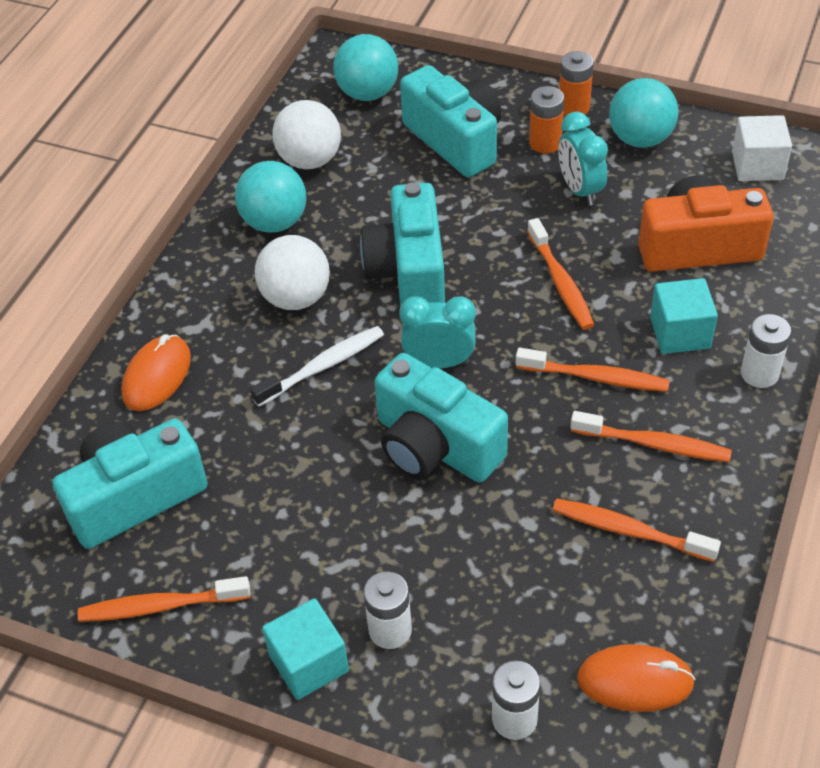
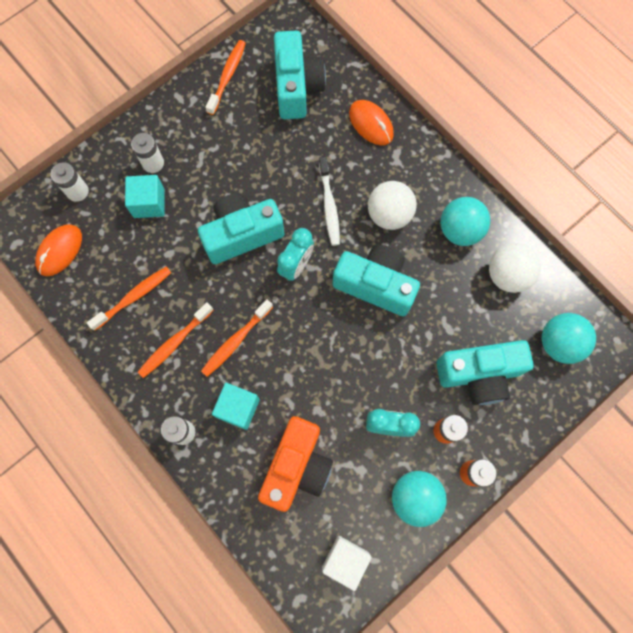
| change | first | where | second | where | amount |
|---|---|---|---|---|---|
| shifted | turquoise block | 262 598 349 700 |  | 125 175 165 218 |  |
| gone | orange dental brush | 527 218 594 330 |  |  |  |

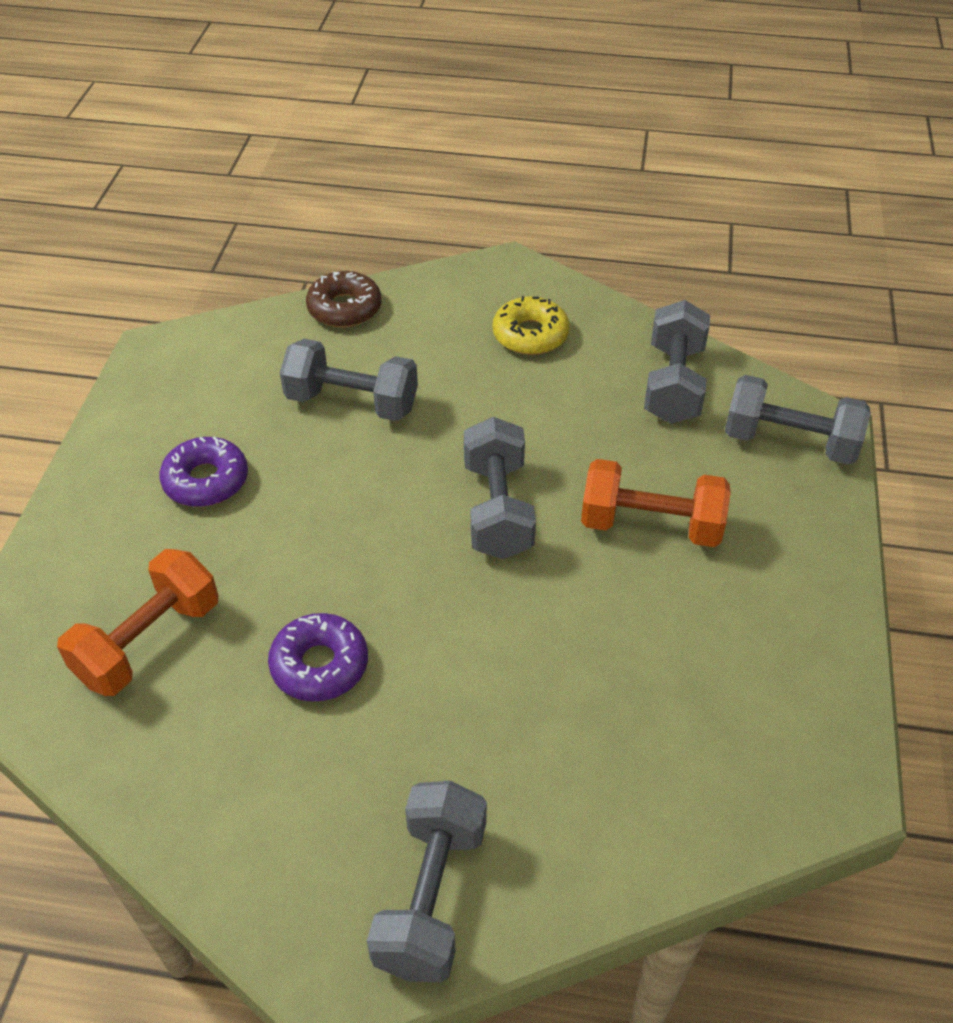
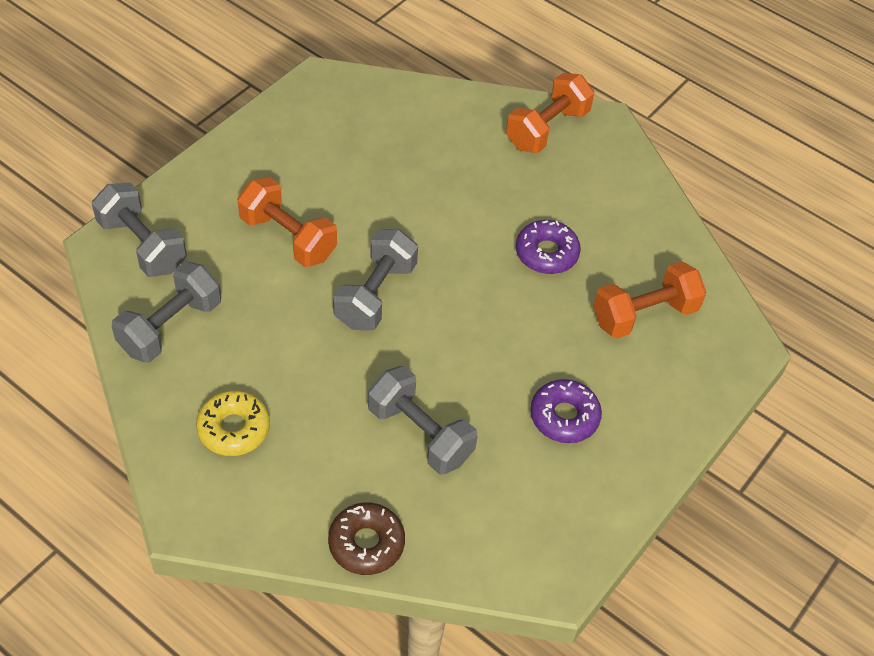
| change | first | where | second | where | amount |
|---|---|---|---|---|---|
| repainted | ash-grey hand weight | 367 781 487 982 | orange hand weight | 506 73 594 153 |  |

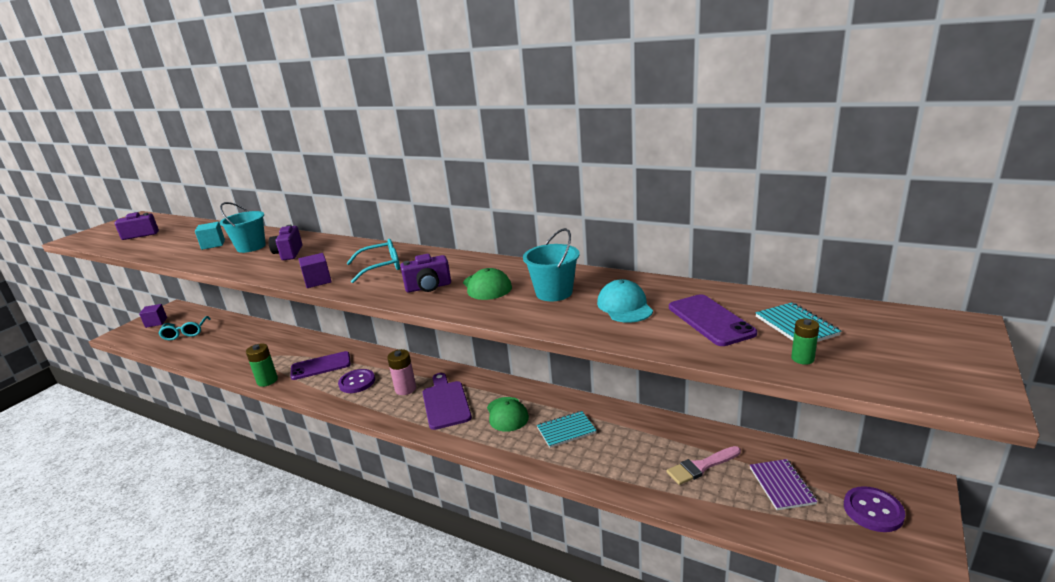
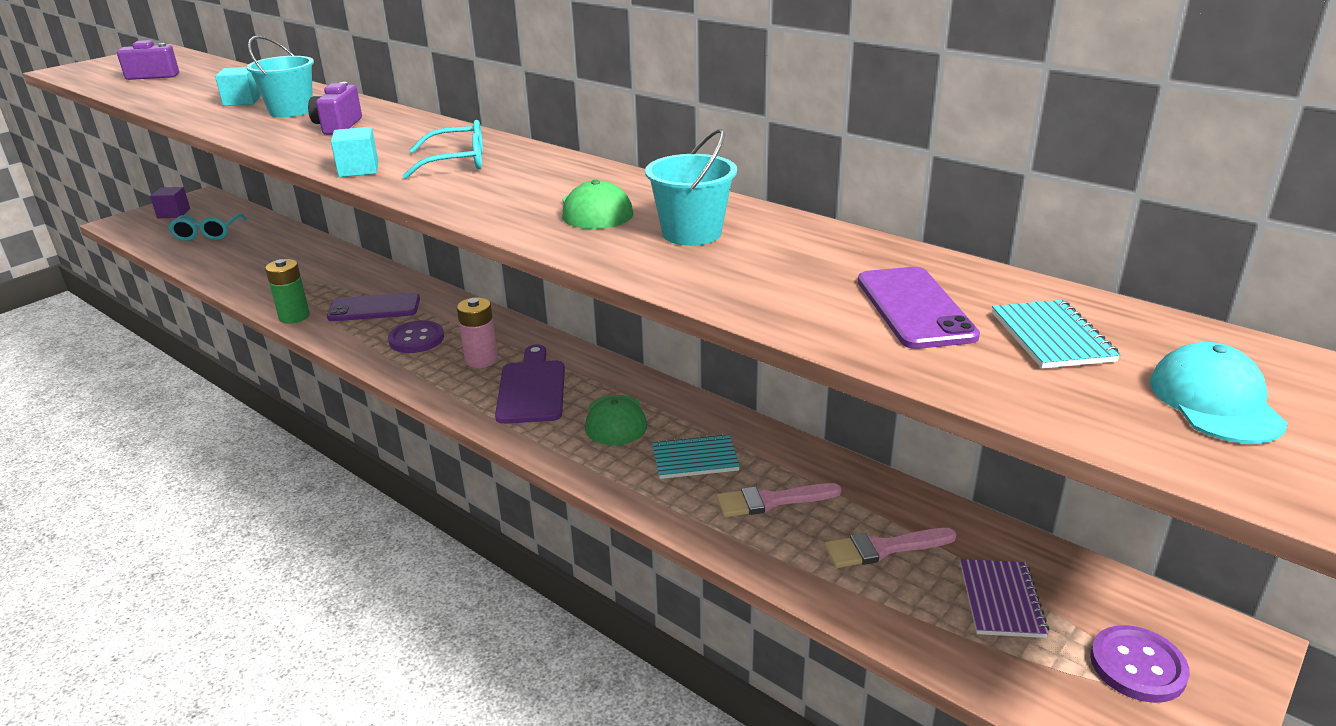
| change | first | where | second | where | amount |
|---|---|---|---|---|---|
| repainted | purple block | 299 253 332 288 | turquoise block | 331 127 378 177 |  |
| new |  |  | rosy brush | 717 483 841 517 |  |
| shifted | turquoise peaked cap | 597 279 653 323 |  | 1150 342 1288 444 |  |
| gone | purple photo camera | 400 254 451 293 |  |  |  |
| gone | emerald power cell | 791 318 819 365 |  |  |  |

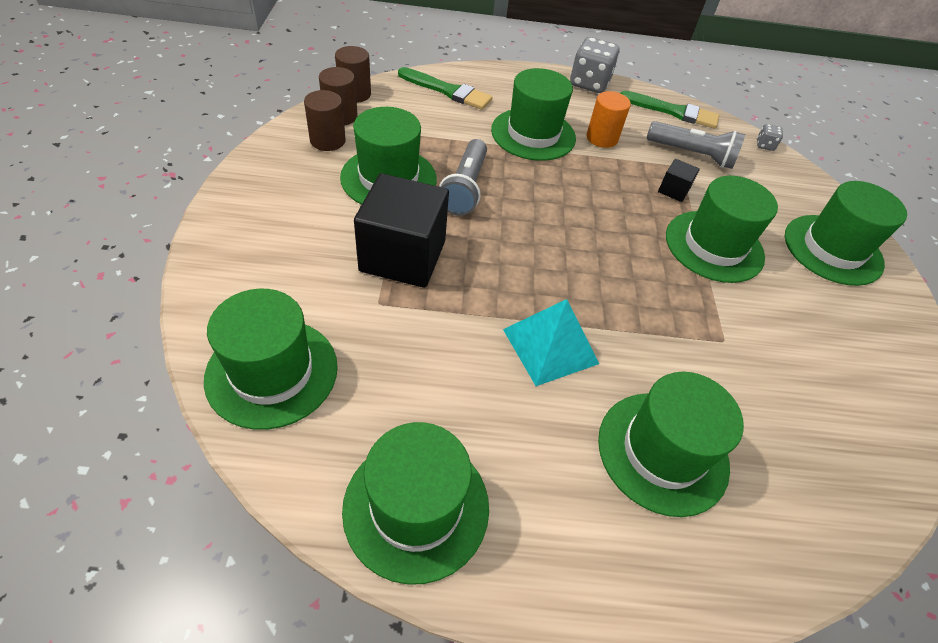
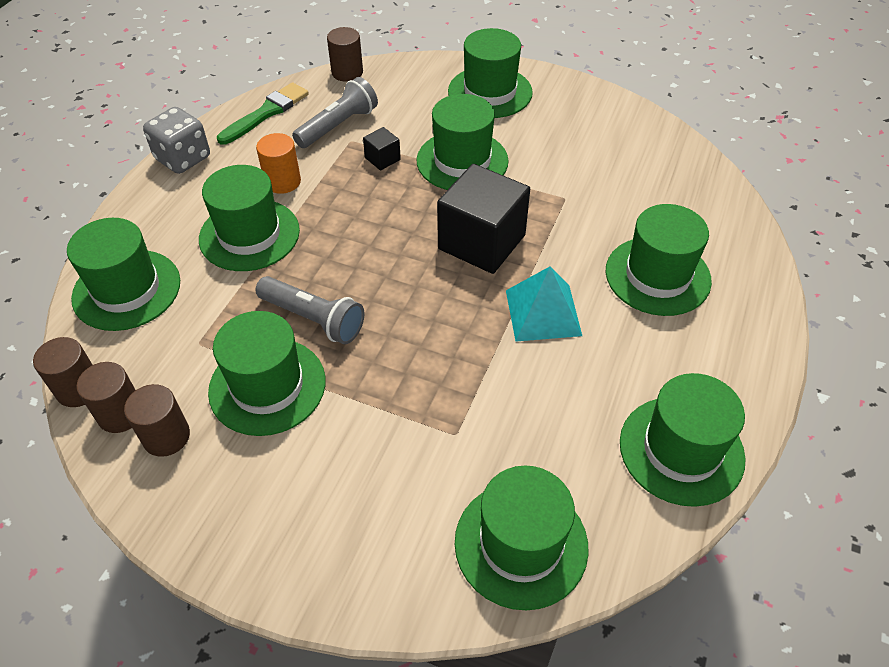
| change | first | where | second | where | amount |
|---|---|---|---|---|---|
| swapped | emerald brush | 398 67 493 110 | emerald top hat | 67 218 180 331 |  |
| swapped | ash-grey dice | 757 124 783 151 | dark brown cylinder | 327 27 363 82 |  |
| shifted | ebony block | 354 173 449 288 |  | 437 164 530 274 |  |

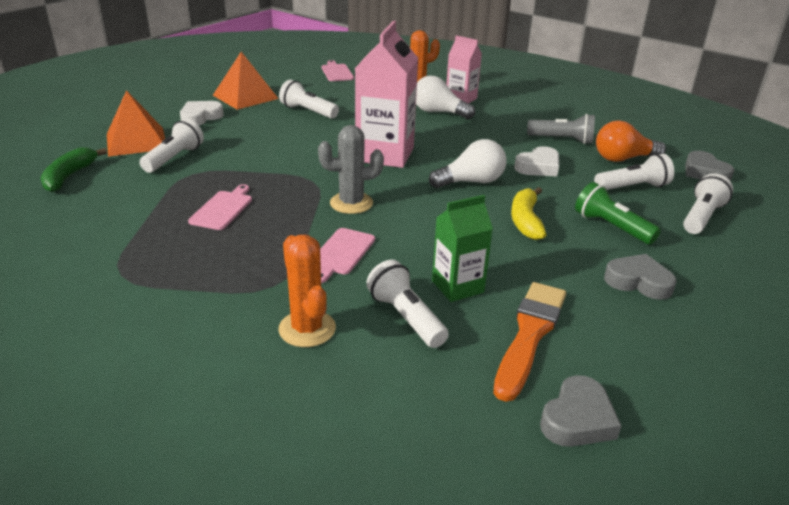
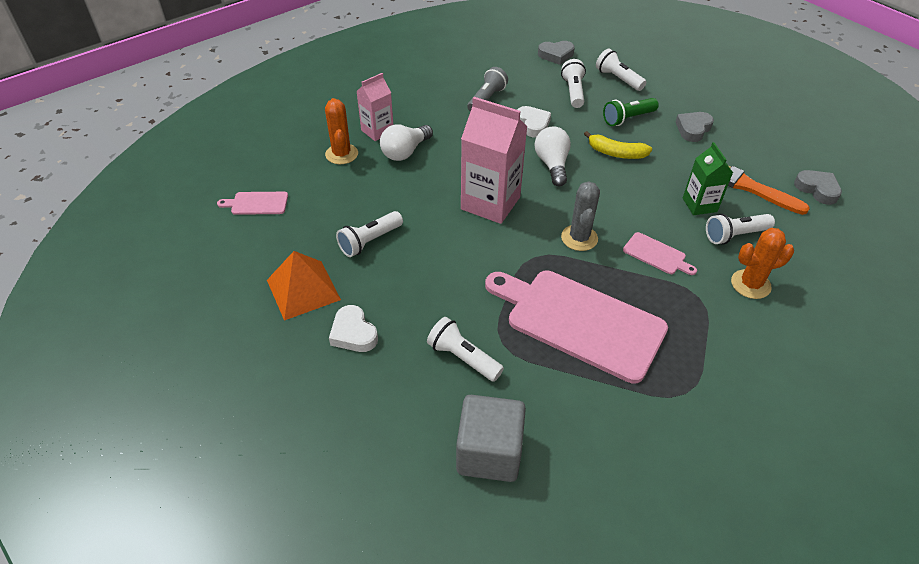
| change | first | where | second | where | amount |
|---|---|---|---|---|---|
| swapped | emerald toy banana | 40 148 107 192 | ash-grey block | 456 395 526 482 |  |
| scaled | rosy cutting board | 188 184 252 230 |  | 485 271 668 384 | x2.34 |
| gone | orange solid pyramid | 107 90 165 157 |  |  |  |
| gone | orange bulb | 596 120 666 162 |  |  |  |

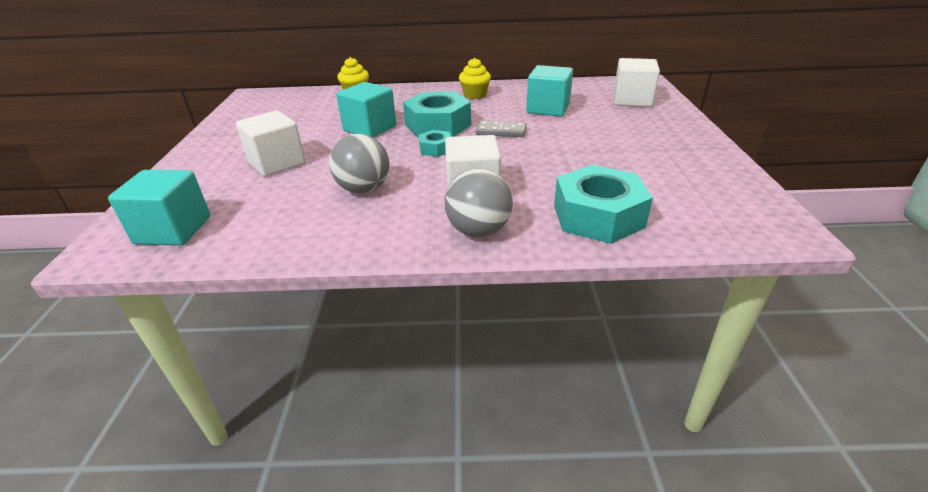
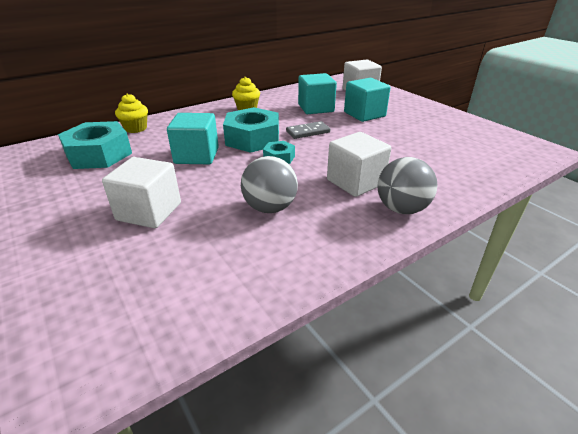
| change | first | where | second | where | amount |
|---|---|---|---|---|---|
| shifted | turquoise nut | 554 165 653 244 |  | 58 121 132 169 |  |
| shifted | turquoise block | 108 170 210 246 |  | 344 78 391 122 |  |

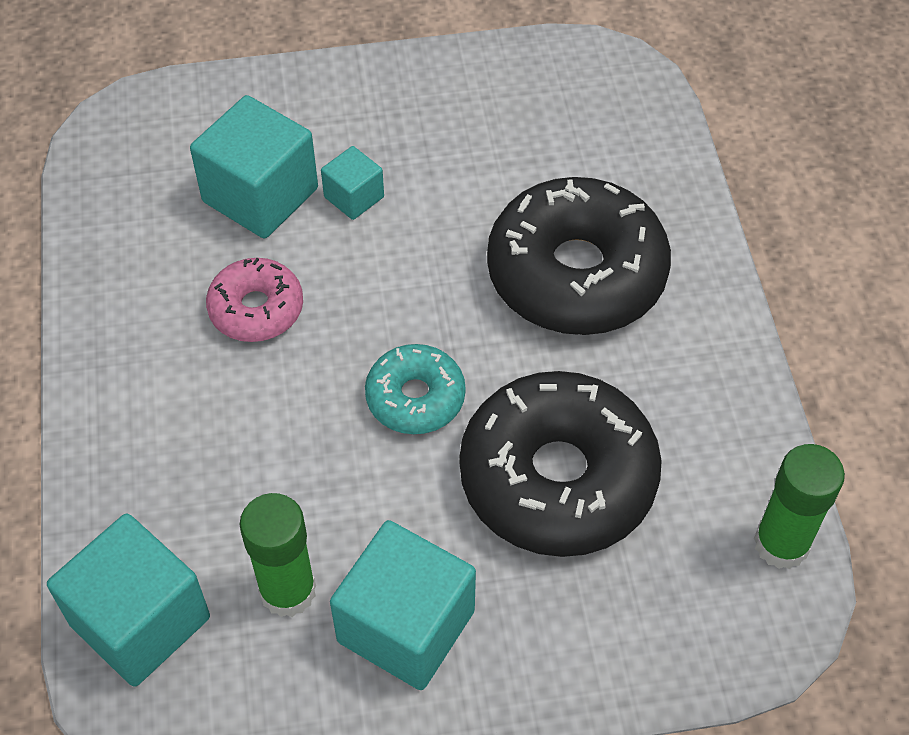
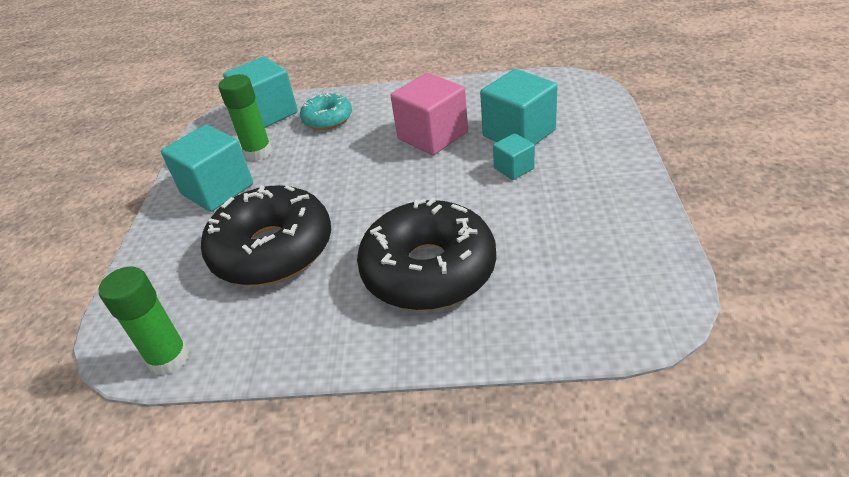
| change | first | where | second | where | amount |
|---|---|---|---|---|---|
| shifted | turquoise glazed donut | 365 344 466 434 |  | 300 93 352 130 |  |
| swapped | rosy glazed donut | 206 258 303 342 | rosy block | 391 73 468 155 |  |

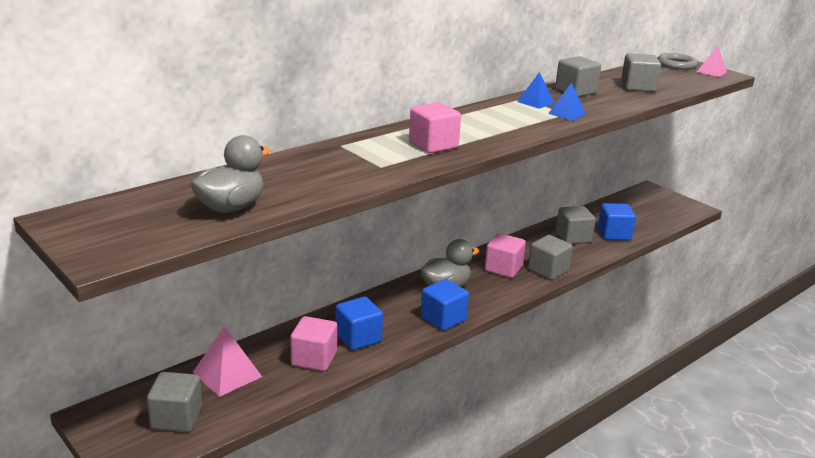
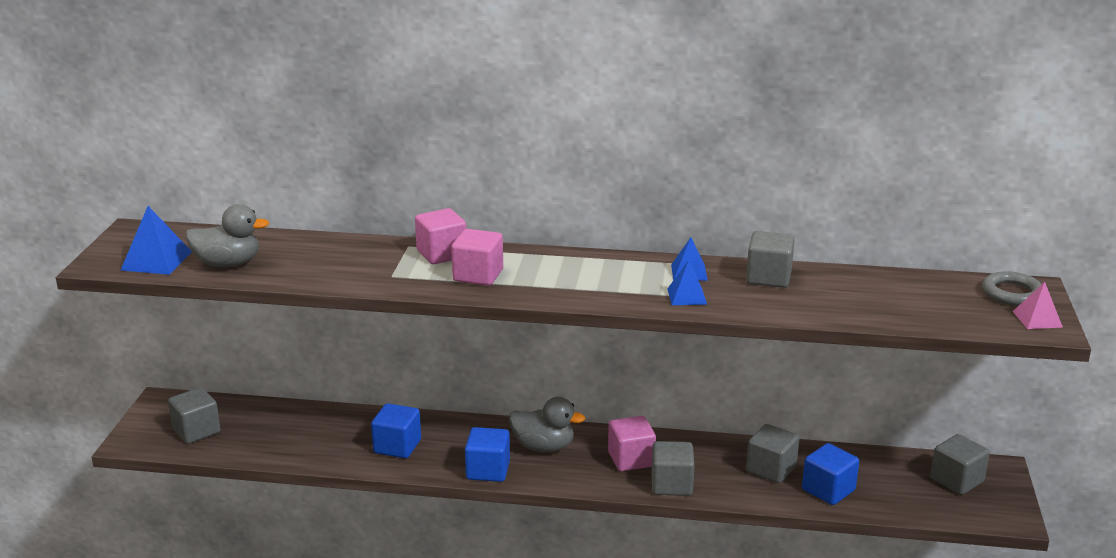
| change | first | where | second | where | amount |
|---|---|---|---|---|---|
| new |  |  | blue solid pyramid | 121 206 192 275 |  |
| shifted | rosy block | 290 316 337 371 |  | 415 208 466 264 |  |
| shifted | ash-grey block | 621 53 661 92 |  | 930 434 990 495 |  |
| gone | rosy solid pyramid | 193 326 262 397 |  |  |  |

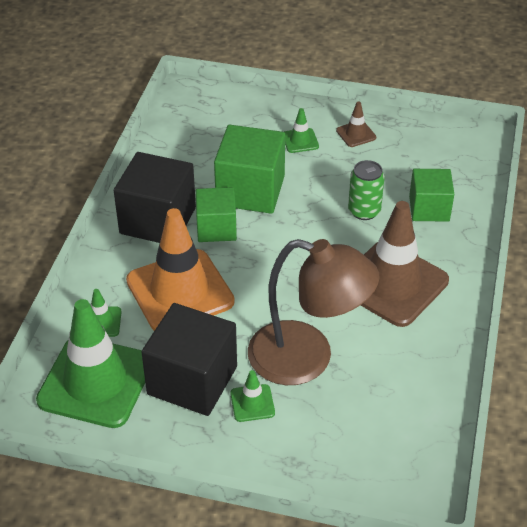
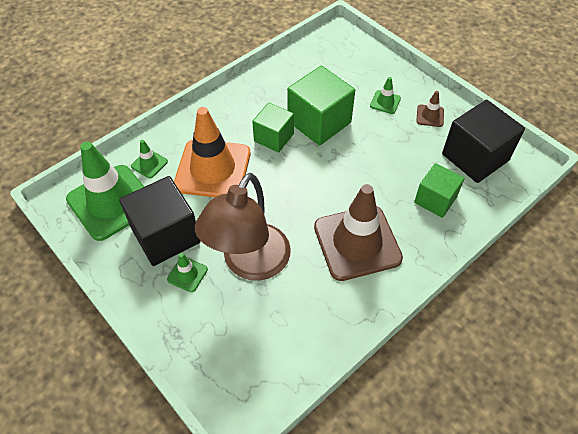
| change | first | where | second | where | amount |
|---|---|---|---|---|---|
| rotated | dark brown desk lamp | 248 239 380 385 |  | 195 173 291 281 | 60 degrees clockwise |
| shifted | ebony block | 114 152 196 243 |  | 442 100 525 183 |  |
| gone | emerald soda can | 348 160 385 220 |  |  |  |

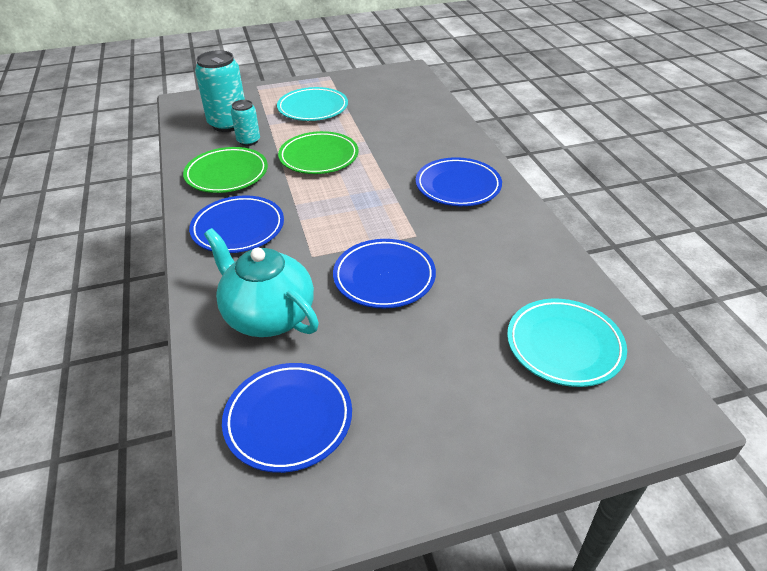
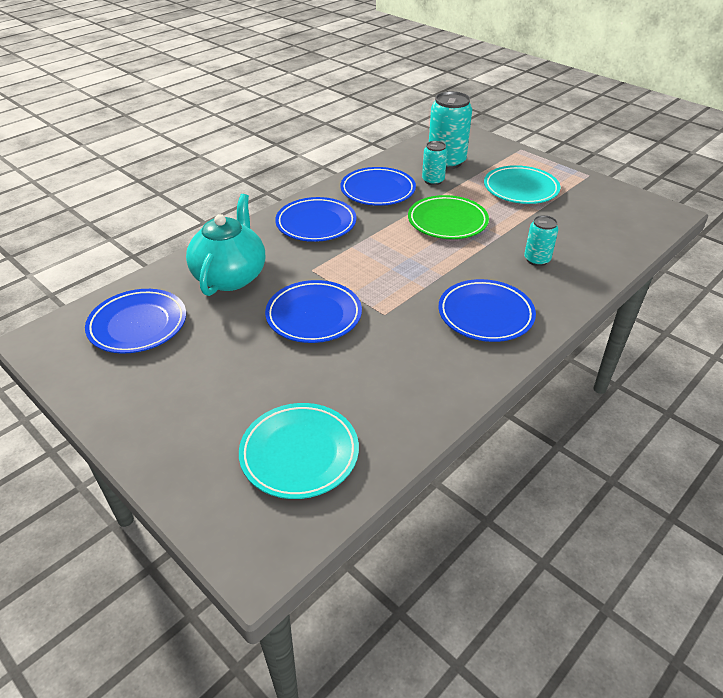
| change | first | where | second | where | amount |
|---|---|---|---|---|---|
| repainted | emerald flat dish | 183 147 268 193 | blue flat dish | 340 167 416 206 |  |
| new |  |  | turquoise soda can | 524 215 558 266 |  |

